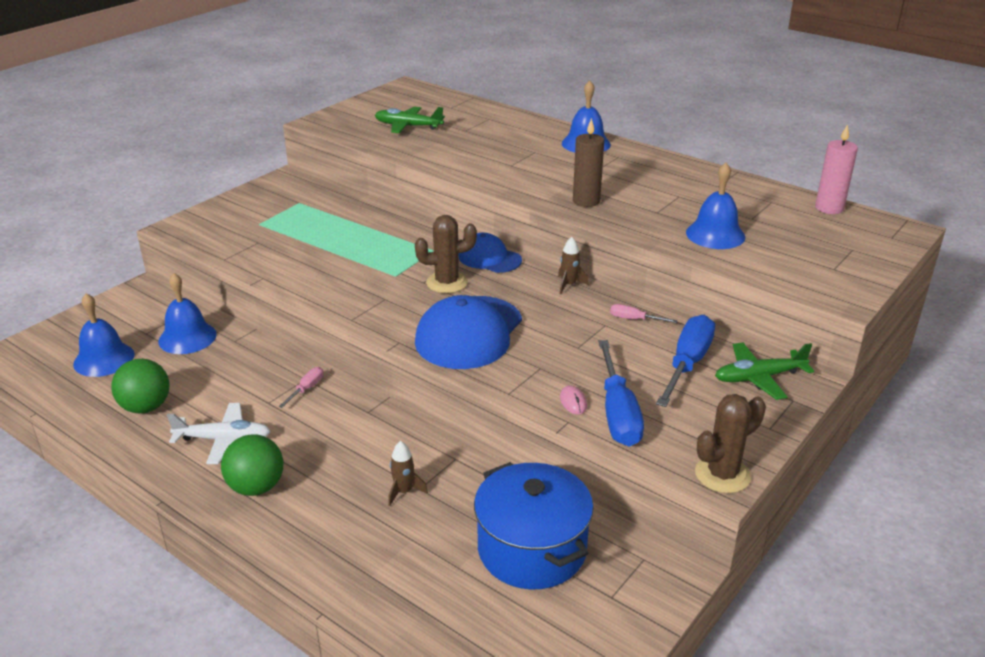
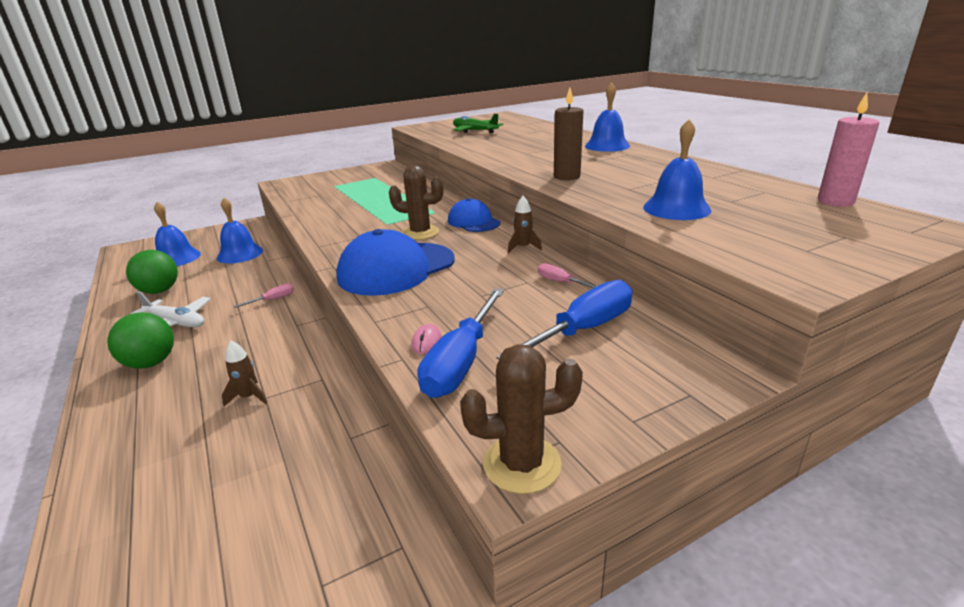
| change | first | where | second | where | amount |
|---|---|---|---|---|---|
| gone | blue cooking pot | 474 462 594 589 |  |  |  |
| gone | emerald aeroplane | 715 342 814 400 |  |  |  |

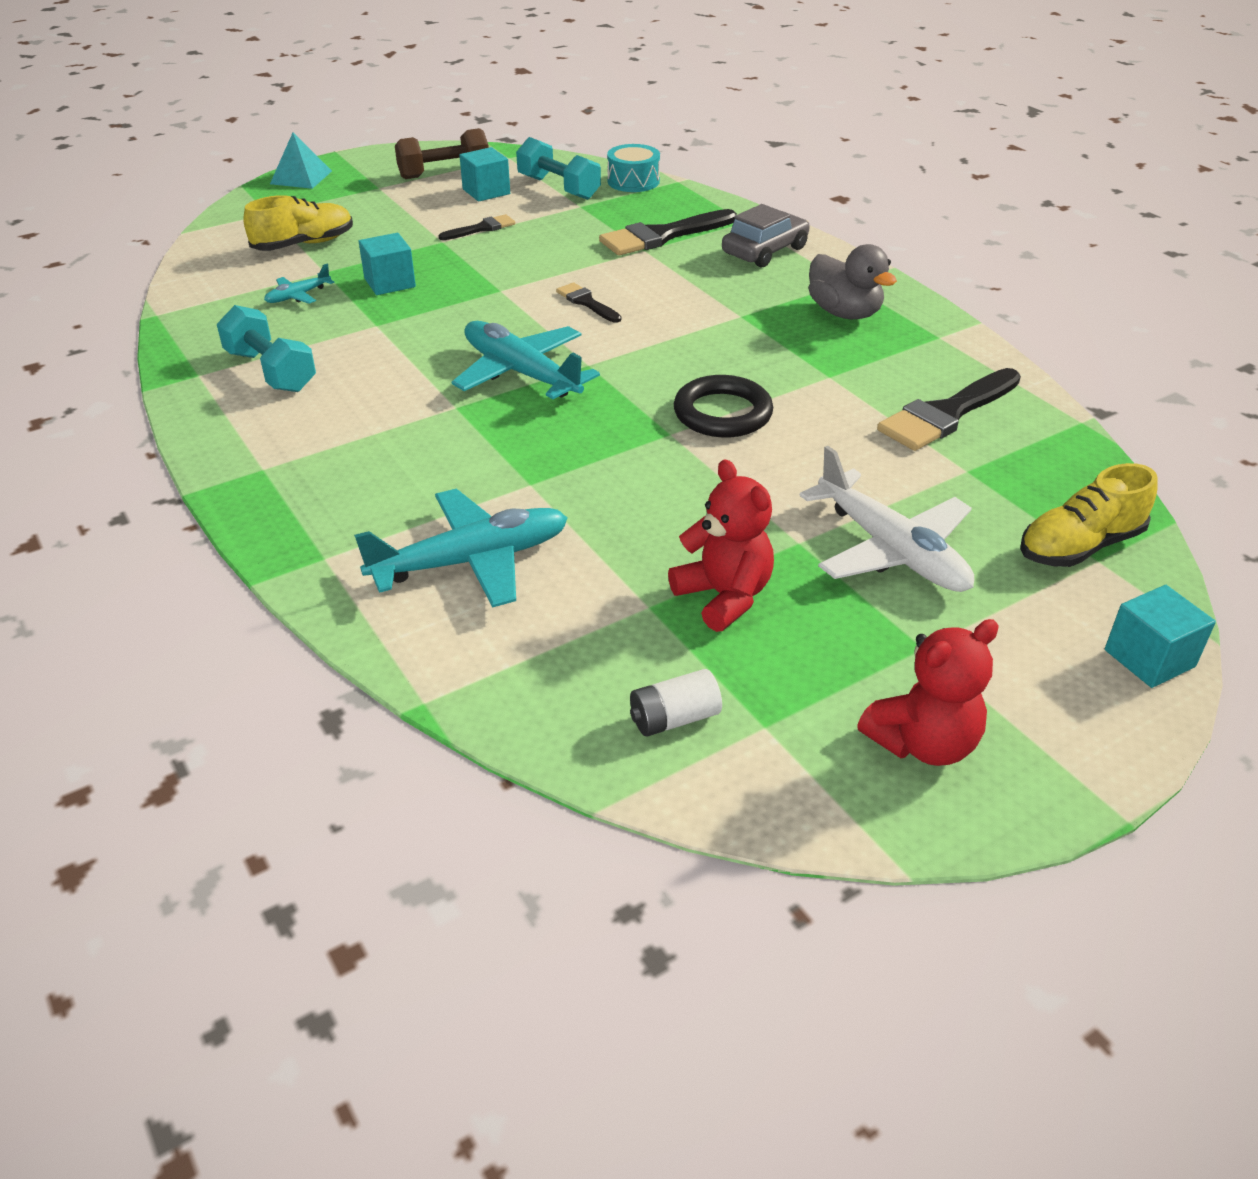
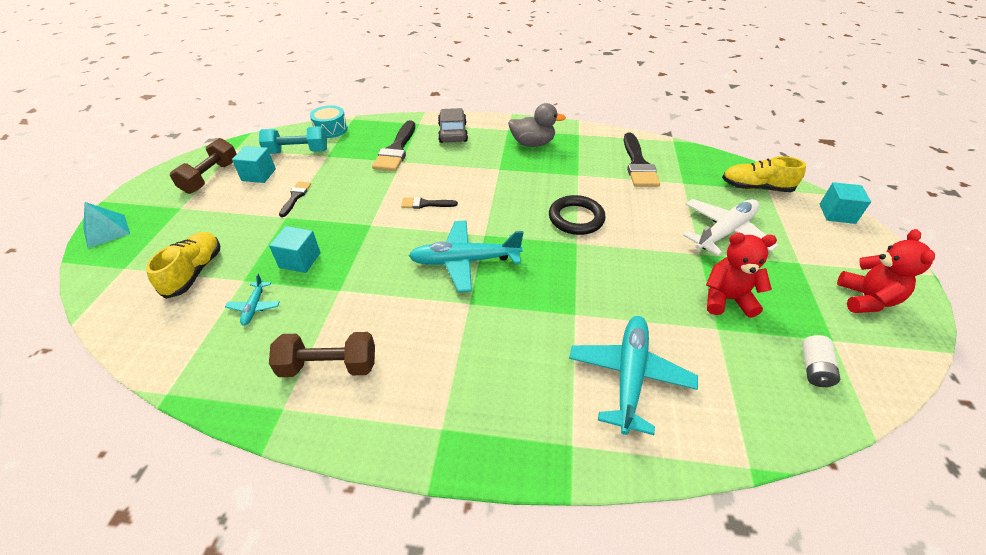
| change | first | where | second | where | amount |
|---|---|---|---|---|---|
| repainted | turquoise hand weight | 217 305 316 392 | dark brown hand weight | 269 332 375 377 |  |
| rotated | white aeroplane | 799 446 974 592 |  | 683 199 778 256 | 45 degrees counterclockwise |
| rotated | golden lace-up shoe | 1020 463 1157 567 |  | 722 156 806 192 | 90 degrees clockwise |

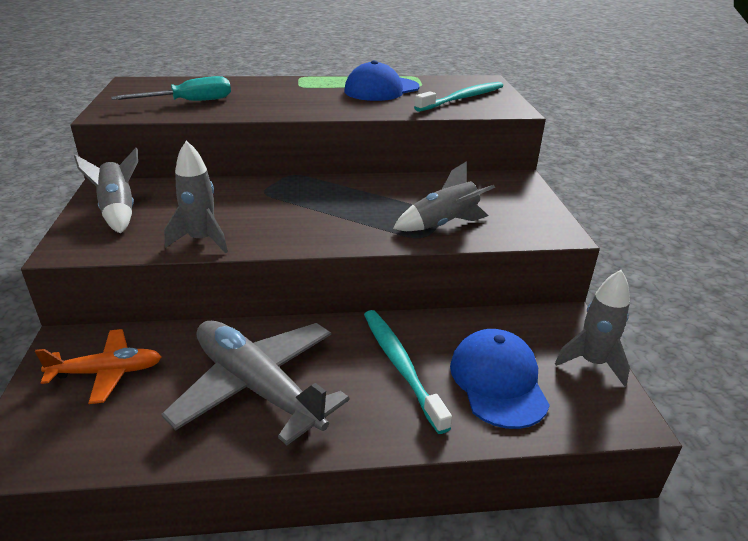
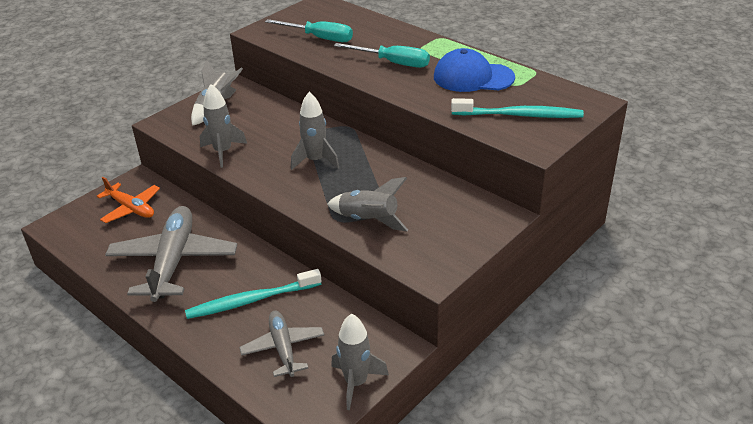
| change | first | where | second | where | amount |
|---|---|---|---|---|---|
| rotated | turquoise dental brush | 364 310 452 434 |  | 185 269 322 319 | 135 degrees counterclockwise |
| swapped | blue peaked cap | 450 329 550 429 | ash-grey aeroplane | 239 311 324 377 |  |
| new |  |  | ash-grey toy rocket | 291 92 339 170 |  |
| new |  |  | turquoise hand screwdriver | 334 43 430 68 |  |

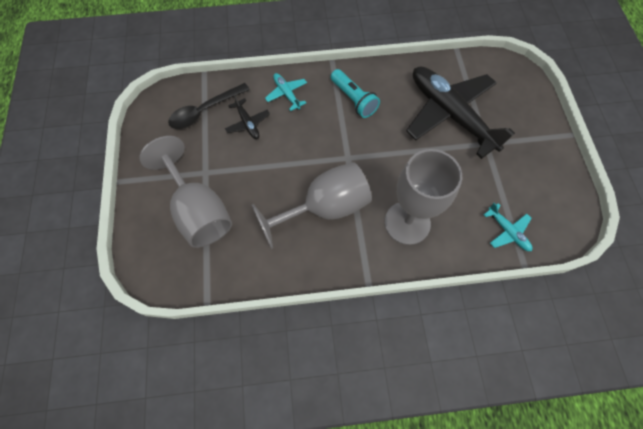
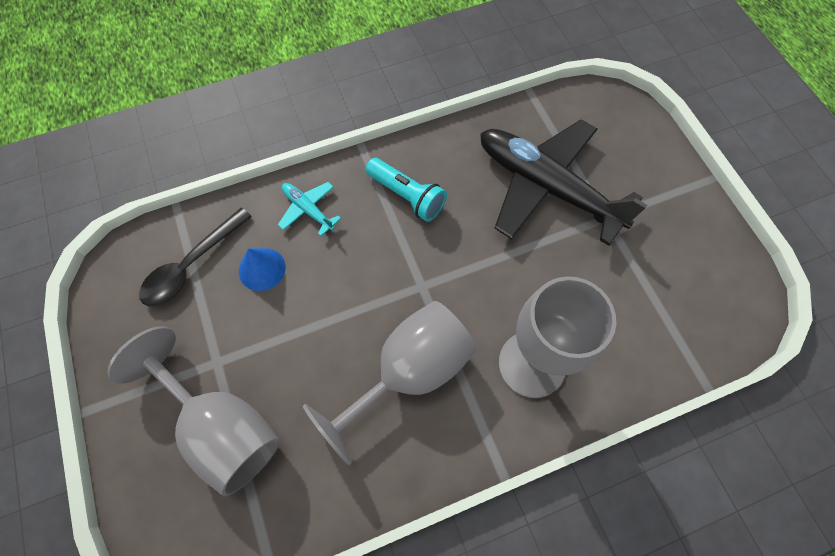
| change | first | where | second | where | amount |
|---|---|---|---|---|---|
| swapped | ebony aeroplane | 225 94 270 139 | blue cone | 239 248 286 291 |  |
| gone | turquoise aeroplane | 484 203 533 251 |  |  |  |

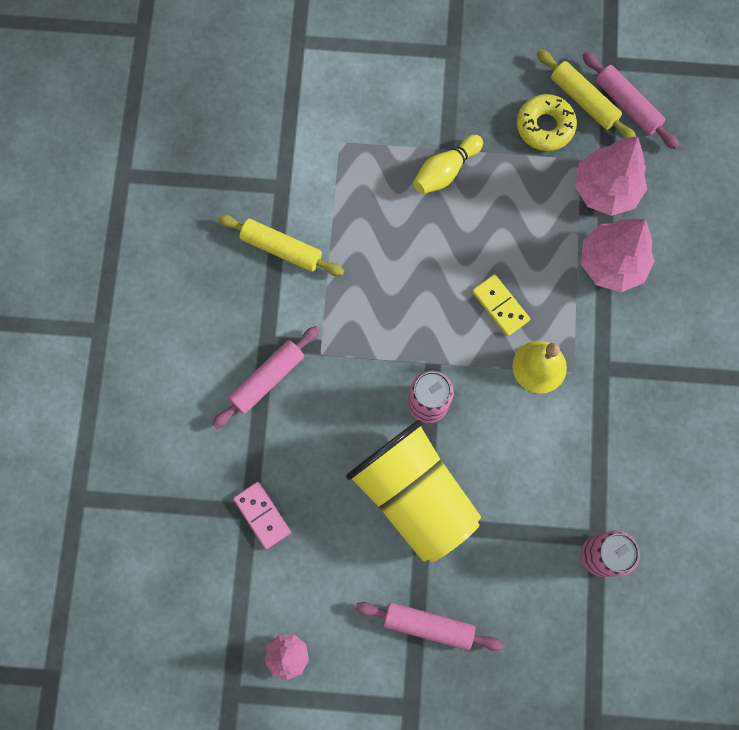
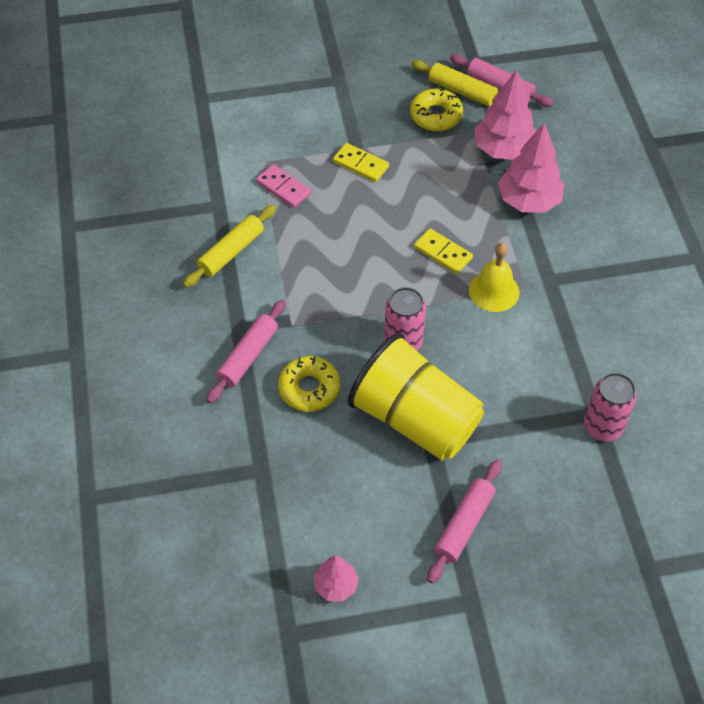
| change | first | where | second | where | amount |
|---|---|---|---|---|---|
| rotated | golden dough roller | 218 215 345 276 |  | 183 205 276 288 | 60 degrees counterclockwise |
| shifted | rosy domino tile | 233 482 291 549 |  | 256 164 311 208 |  |
| new |  |  | golden glazed donut | 278 356 340 412 |  |
| swapped | golden skittle | 413 135 483 194 | golden domino tile | 333 143 389 182 |  |
| rotated | rosy dough roller | 356 602 504 651 |  | 427 460 501 583 | 60 degrees counterclockwise |

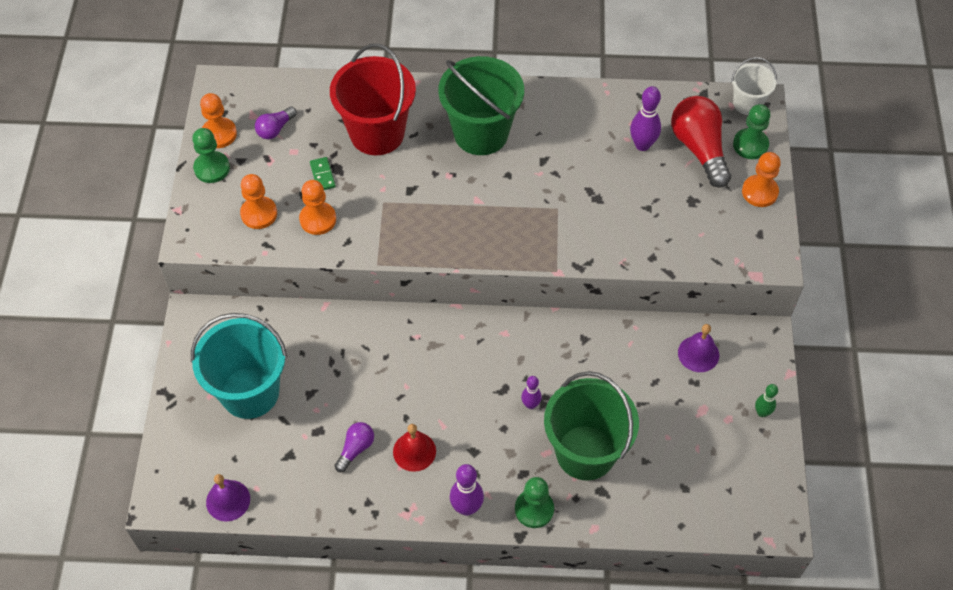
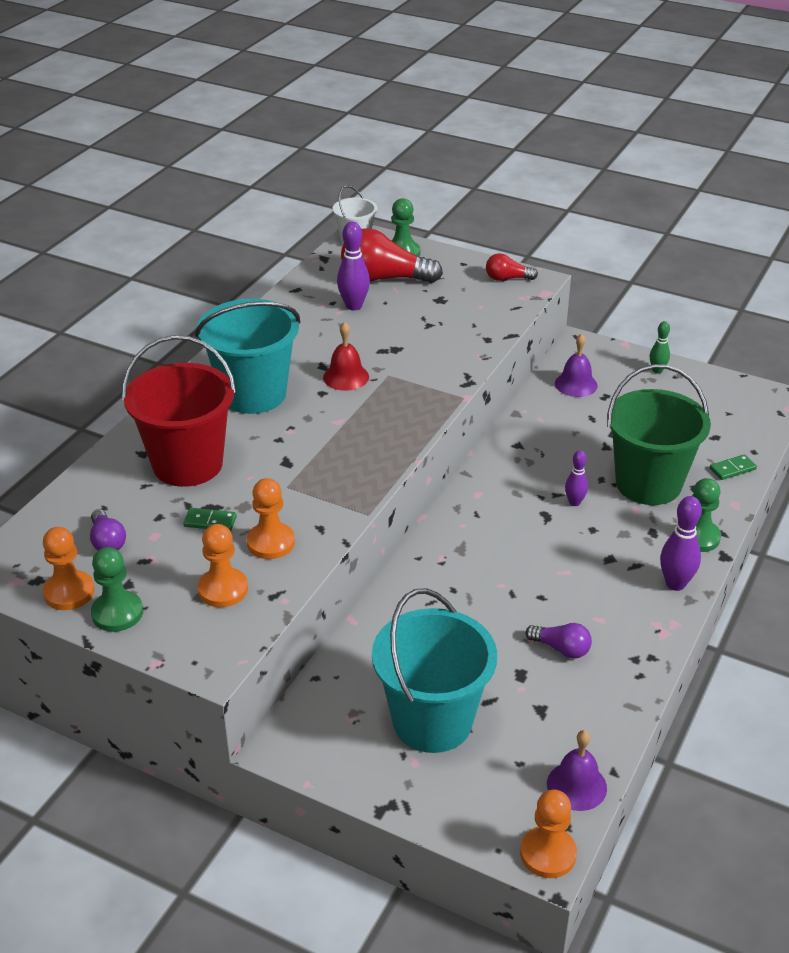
| change | first | where | second | where | amount |
|---|---|---|---|---|---|
| repainted | emerald bucket | 438 56 524 155 | turquoise bucket | 195 299 300 414 |  |
| shifted | crimson bell | 393 424 436 472 |  | 323 322 369 391 |  |
| new |  |  | crimson bulb | 486 253 538 281 |  |
| shifted | orange game pawn | 742 152 781 207 |  | 520 790 577 878 |  |
| rotated | purple bulb | 335 422 374 472 |  | 525 623 592 659 | 150 degrees clockwise |
| new |  |  | emerald domino tile | 710 454 757 480 |  |

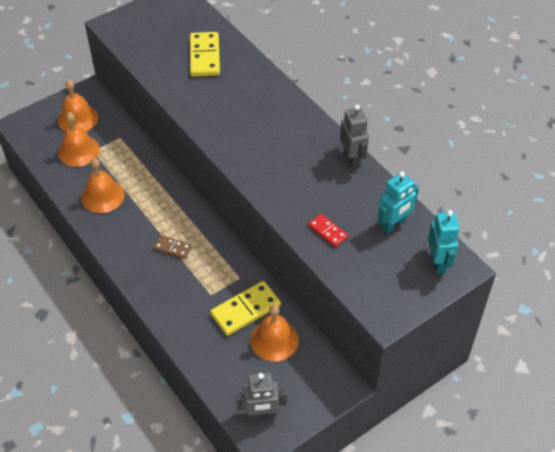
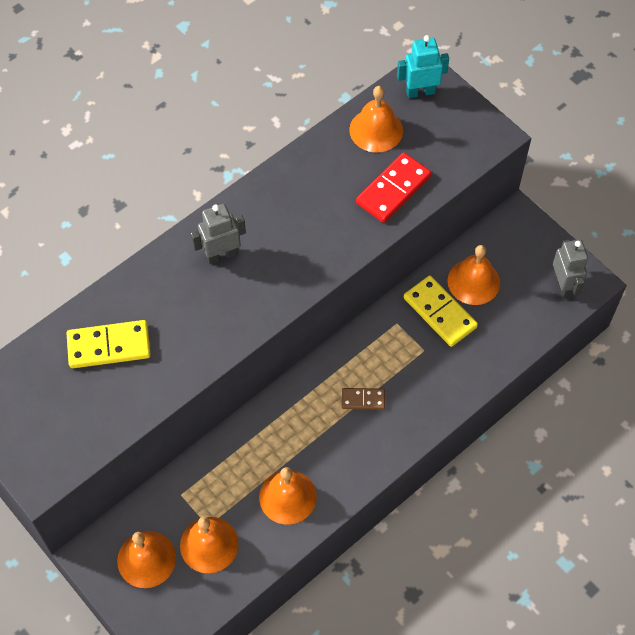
| change | first | where | second | where | amount |
|---|---|---|---|---|---|
| shifted | ash-grey toy robot | 340 105 369 169 |  | 191 204 246 264 |  |
| rotated | dark brown domino tile | 153 235 192 259 |  | 342 388 385 410 | 75 degrees clockwise |
| swapped | turquoise toy robot | 378 171 419 234 | orange bell | 349 86 403 153 |  |
| scaled | crimson domino tile | 308 214 348 247 |  | 356 153 431 223 | x1.76 |

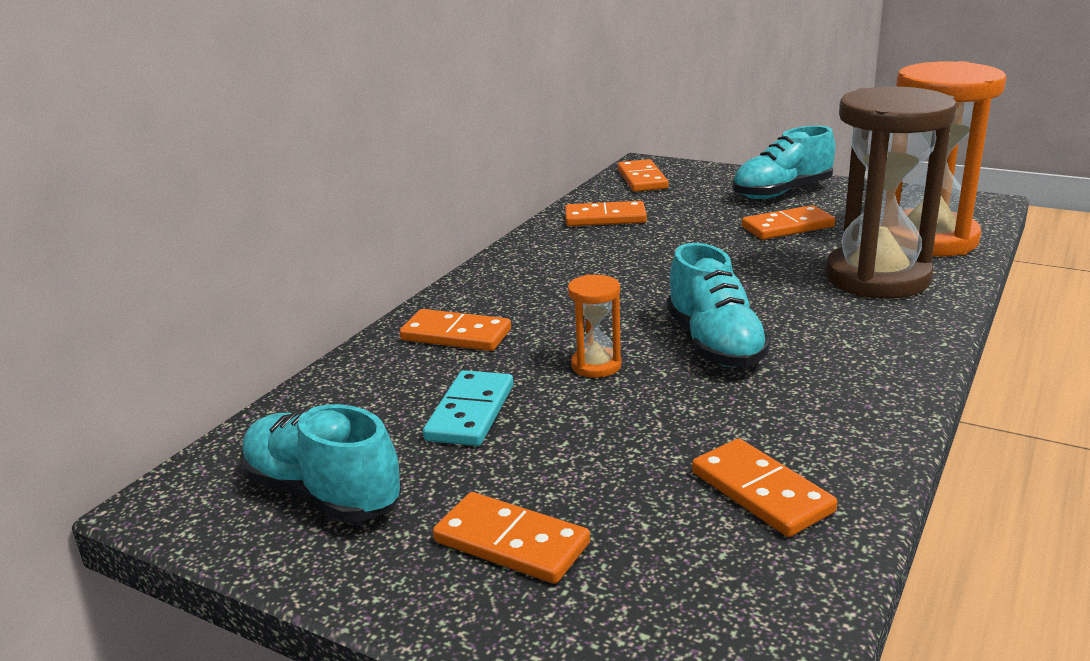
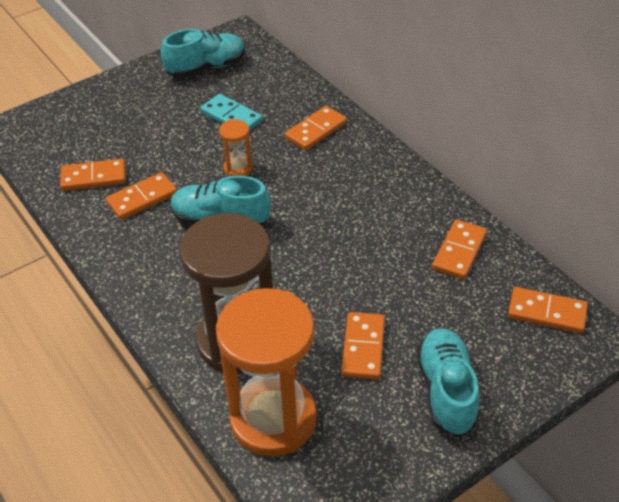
| change | first | where | second | where | amount |
|---|---|---|---|---|---|
| shifted | orange domino tile | 433 492 590 584 |  | 106 172 177 220 |  |

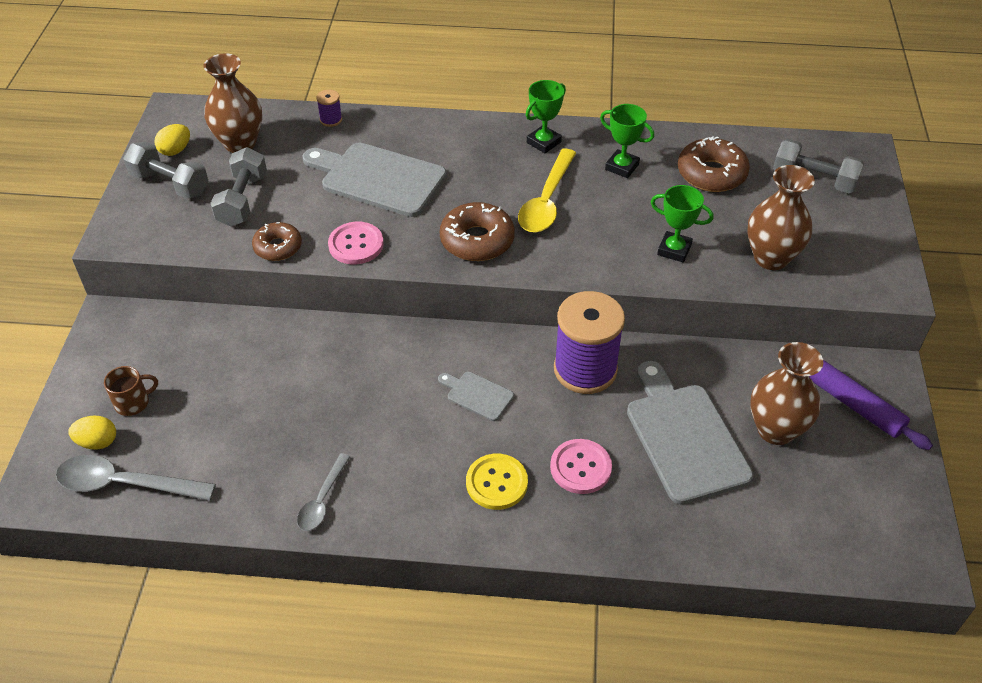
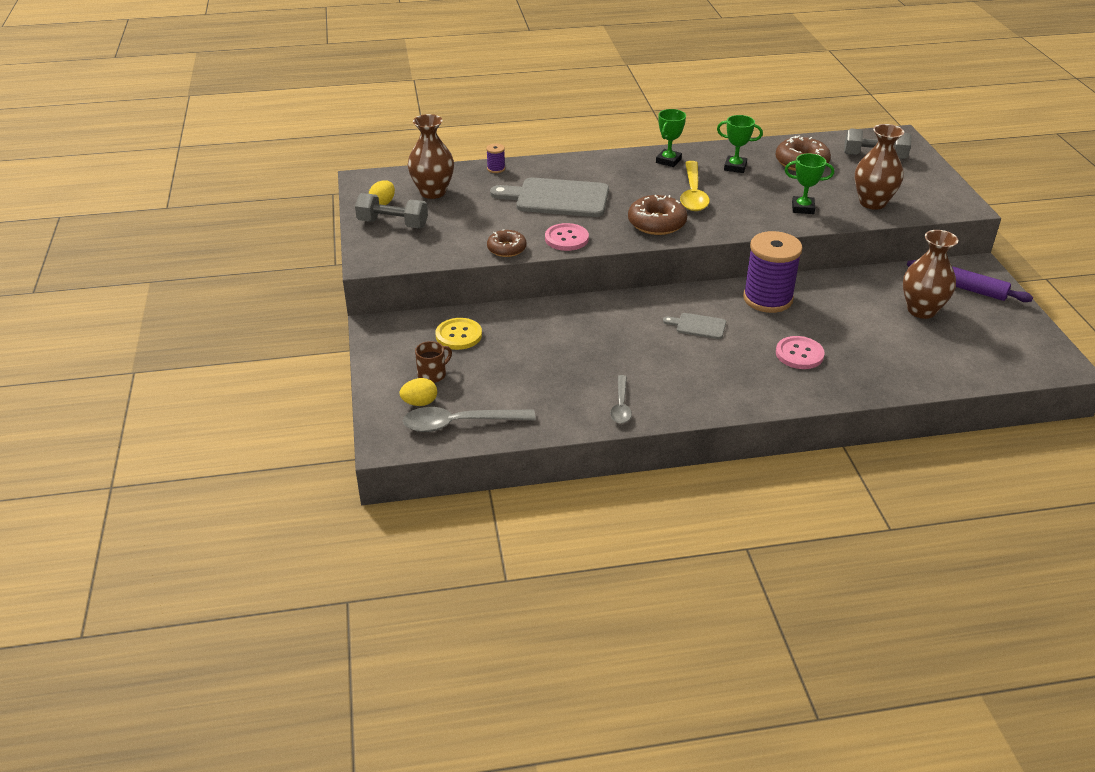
| change | first | where | second | where | amount |
|---|---|---|---|---|---|
| shifted | golden button | 466 454 528 510 |  | 435 318 482 350 |  |
| gone | ash-grey hand weight | 210 147 267 227 |  |  |  |
| gone | ash-grey cutting board | 627 361 753 504 |  |  |  |

